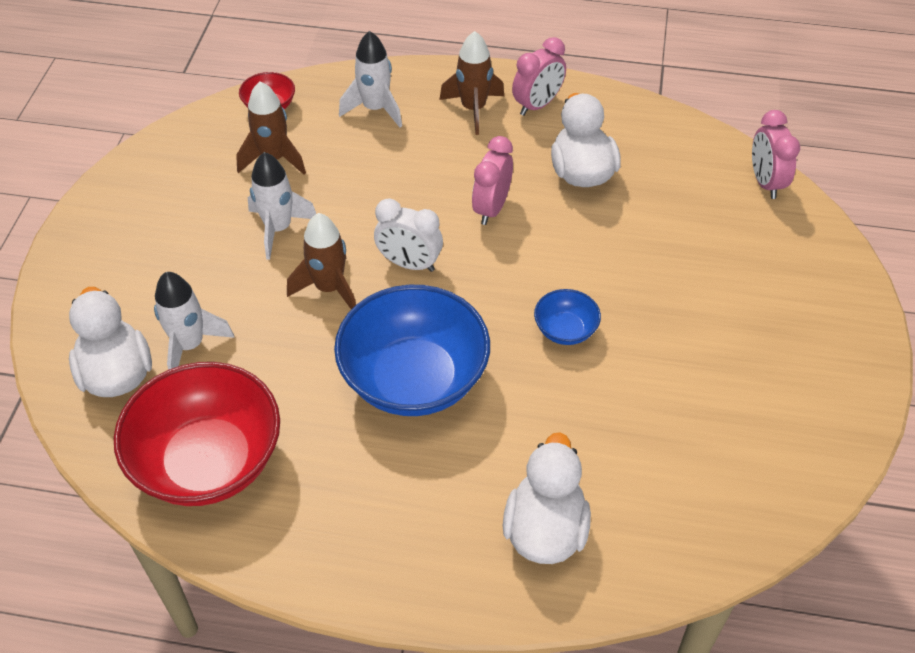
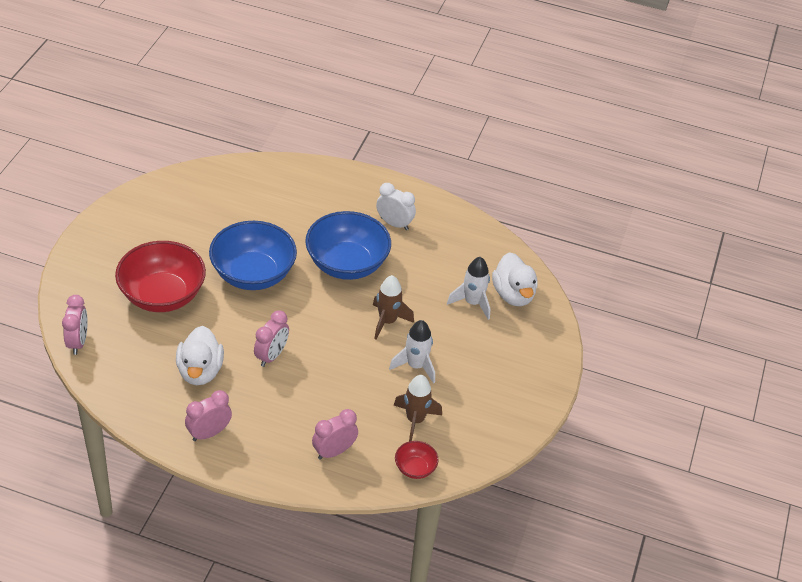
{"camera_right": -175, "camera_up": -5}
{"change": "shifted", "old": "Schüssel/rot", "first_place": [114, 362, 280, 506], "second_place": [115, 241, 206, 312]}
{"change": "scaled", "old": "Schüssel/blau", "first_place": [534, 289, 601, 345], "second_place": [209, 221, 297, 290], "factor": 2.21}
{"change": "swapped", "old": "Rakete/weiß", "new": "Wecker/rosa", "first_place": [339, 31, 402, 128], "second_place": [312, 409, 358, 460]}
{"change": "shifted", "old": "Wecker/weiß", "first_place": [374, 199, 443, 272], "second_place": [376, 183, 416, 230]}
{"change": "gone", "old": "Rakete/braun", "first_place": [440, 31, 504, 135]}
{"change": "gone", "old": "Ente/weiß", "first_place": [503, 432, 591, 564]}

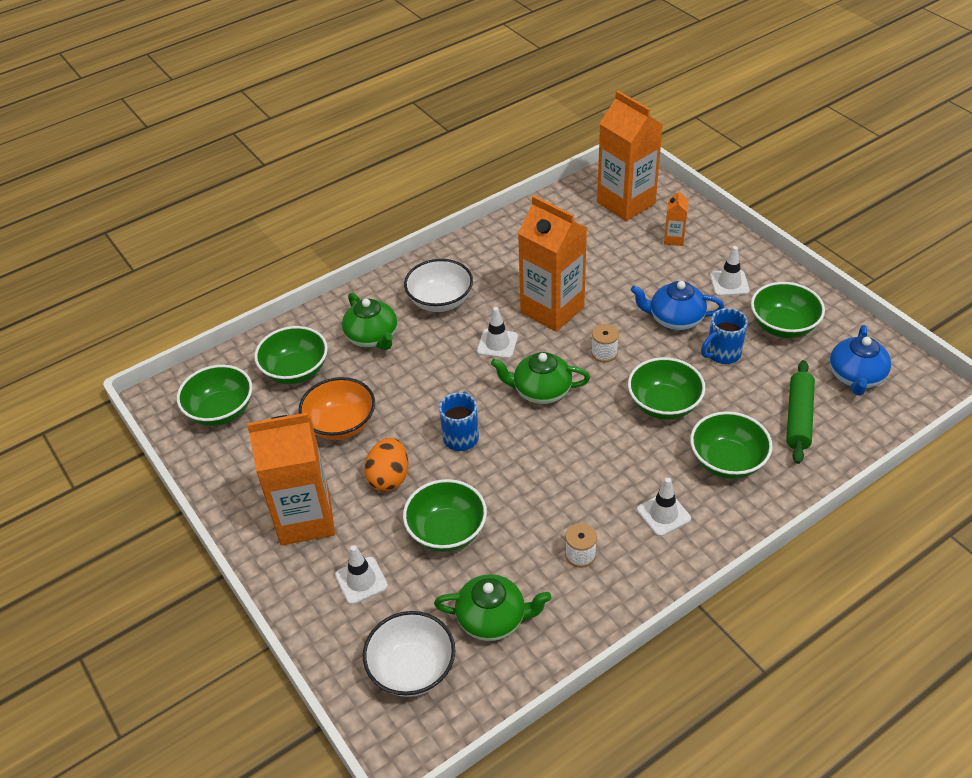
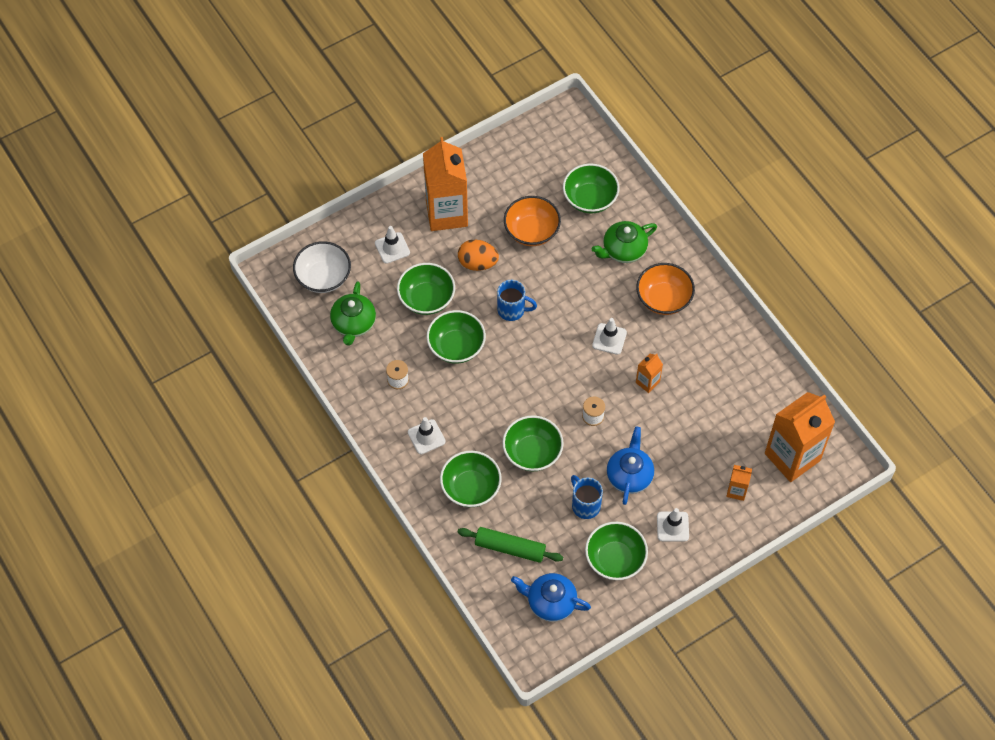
{"camera_right": 90, "camera_up": 15}
{"change": "shifted", "old": "Schüssel/grün", "first_place": [177, 365, 252, 426], "second_place": [427, 310, 486, 364]}
{"change": "repainted", "old": "Schüssel/weiß", "new": "Schüssel/orange", "first_place": [404, 259, 473, 312], "second_place": [636, 263, 695, 315]}
{"change": "scaled", "old": "Getränkekarton/orange", "first_place": [518, 196, 587, 332], "second_place": [636, 354, 663, 393], "factor": 0.44}
{"change": "gone", "old": "Teekanne/grün", "first_place": [491, 352, 590, 404]}

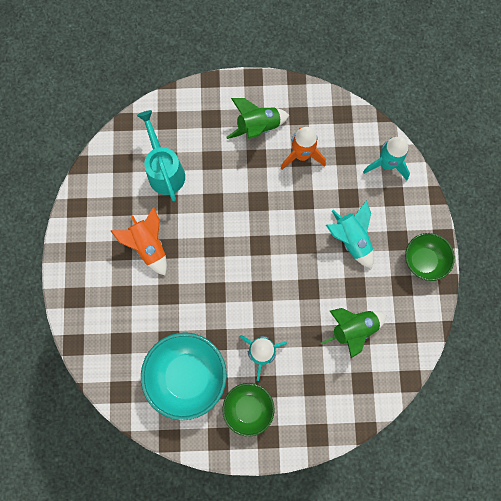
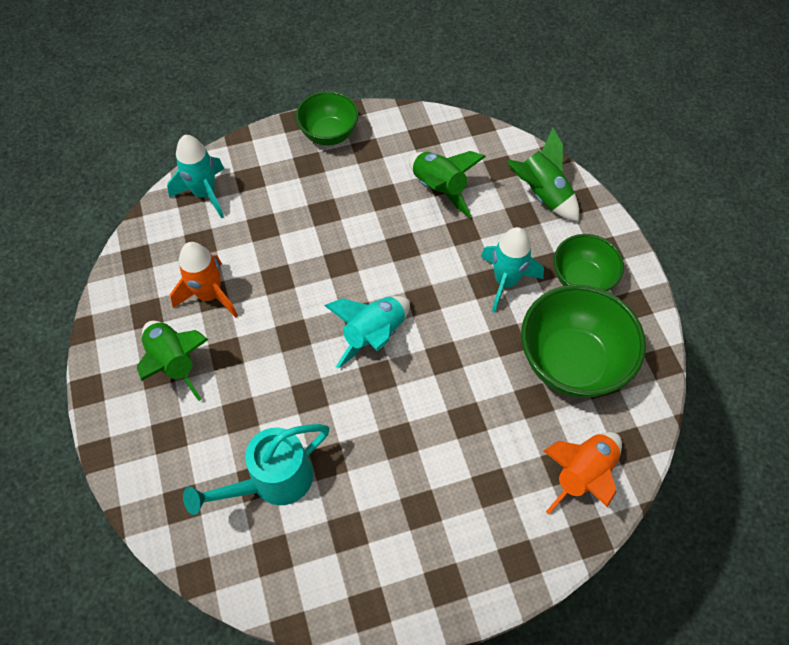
{"camera_right": -105, "camera_up": -15}
{"change": "shifted", "old": "Rakete/türkis", "first_place": [326, 200, 374, 269], "second_place": [324, 296, 410, 368]}
{"change": "new", "new": "Rakete/grün", "second_place": [507, 128, 579, 222]}
{"change": "repainted", "old": "Schüssel/türkis", "new": "Schüssel/grün", "first_place": [141, 332, 227, 420], "second_place": [521, 285, 646, 398]}
{"change": "shifted", "old": "Rakete/orange", "first_place": [111, 207, 167, 275], "second_place": [543, 432, 622, 514]}

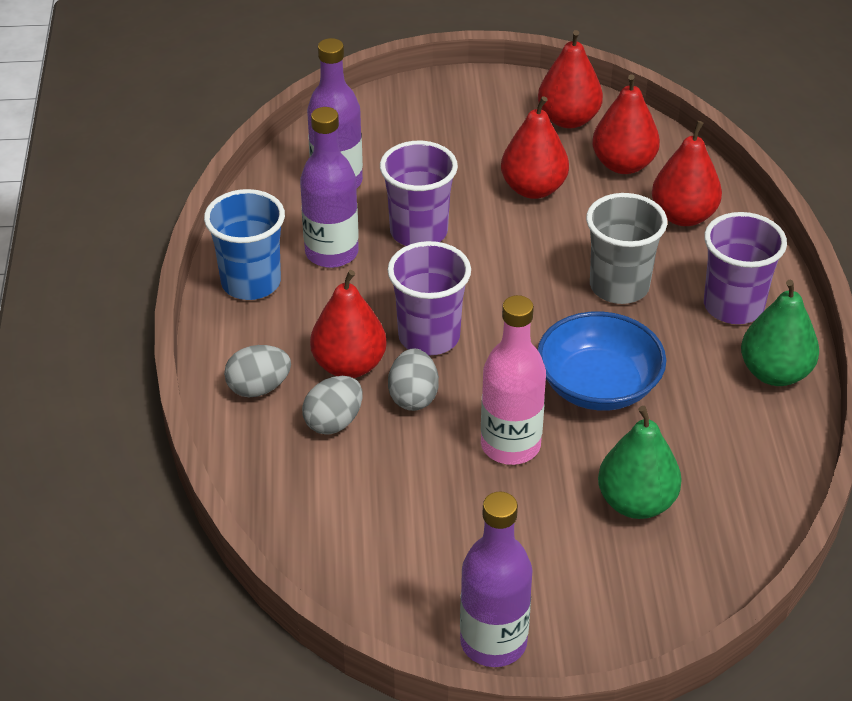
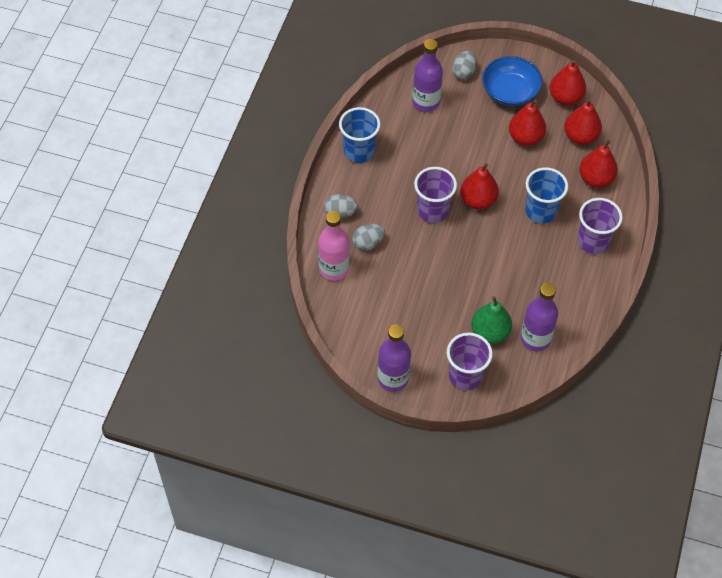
{"camera_right": 20, "camera_up": 15}
{"change": "shifted", "old": "Flasche/rosa", "first_place": [481, 295, 546, 465], "second_place": [318, 211, 349, 281]}
{"change": "shifted", "old": "Becher/lila", "first_place": [380, 141, 458, 246], "second_place": [447, 333, 493, 390]}
{"change": "shifted", "old": "Ei/grau", "first_place": [388, 348, 439, 411], "second_place": [452, 51, 477, 80]}
{"change": "shifted", "old": "Birne/rot", "first_place": [310, 270, 387, 378], "second_place": [460, 163, 499, 210]}
{"change": "shifted", "old": "Schüssel/blau", "first_place": [537, 312, 666, 411], "second_place": [482, 56, 543, 106]}
{"change": "shifted", "old": "Flasche/lila", "first_place": [300, 107, 359, 268], "second_place": [521, 283, 558, 351]}
{"change": "repainted", "old": "Becher/grau", "new": "Becher/blau", "first_place": [586, 193, 667, 304], "second_place": [525, 167, 568, 224]}
{"change": "gone", "old": "Birne/grün", "first_place": [741, 280, 819, 386]}

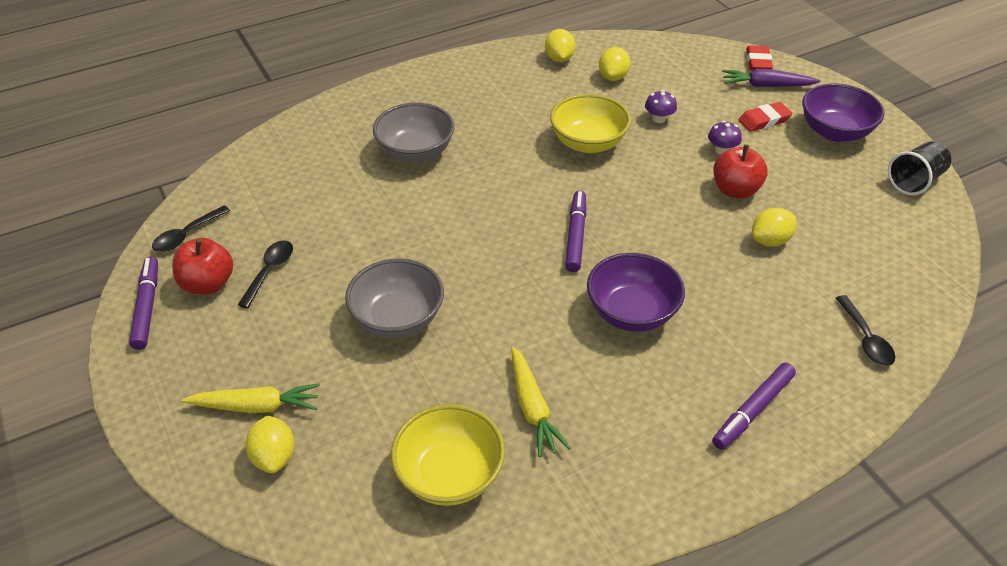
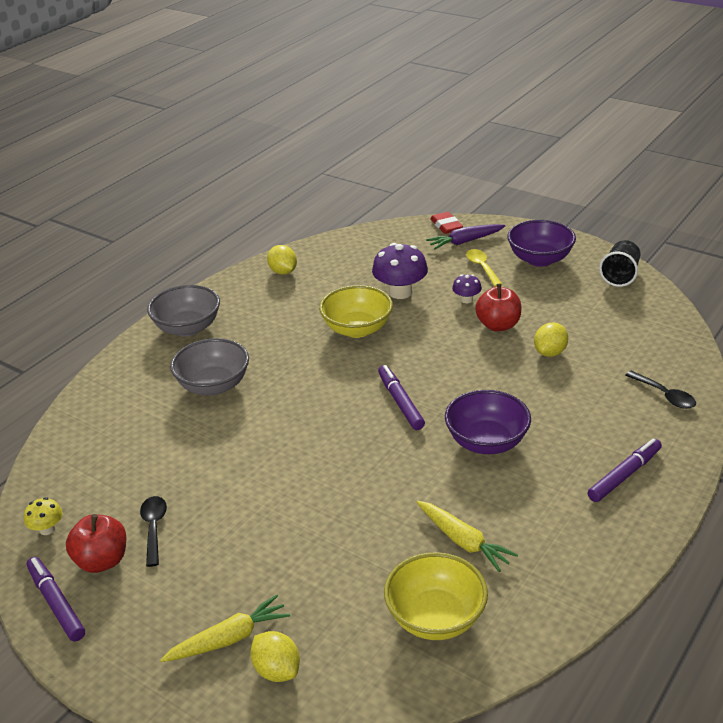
{"camera_right": -25, "camera_up": -10}
{"change": "swapped", "old": "Löffel/schwarz", "new": "Pilz/gelb", "first_place": [152, 205, 230, 252], "second_place": [24, 497, 62, 535]}
{"change": "shifted", "old": "Schüssel/grau", "first_place": [345, 258, 444, 338], "second_place": [147, 285, 220, 337]}
{"change": "scaled", "old": "Pilz/lila", "first_place": [645, 90, 677, 123], "second_place": [372, 243, 428, 299], "factor": 1.93}
{"change": "swapped", "old": "Radiergummi/rot", "new": "Löffel/gelb", "first_place": [738, 102, 792, 132], "second_place": [466, 249, 502, 287]}
{"change": "rotated", "old": "Filzstift/lila", "first_place": [712, 363, 796, 450], "second_place": [587, 438, 662, 502], "degrees": -150}
{"change": "gone", "old": "Zitrone/gelb", "first_place": [599, 47, 631, 81]}

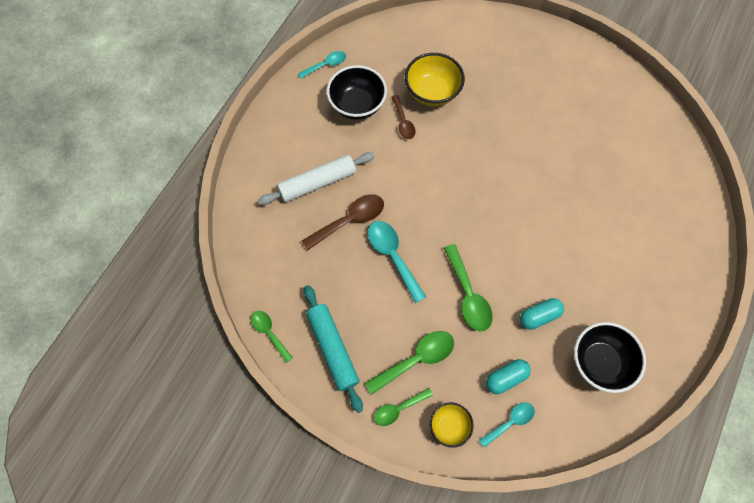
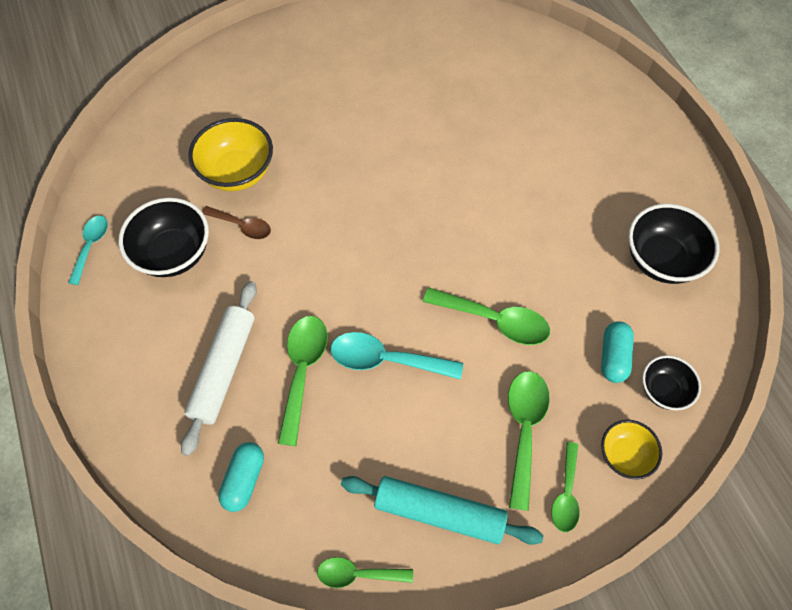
{"camera_right": -50, "camera_up": -5}
{"change": "shifted", "old": "Kapsel/türkis", "first_place": [520, 298, 564, 330], "second_place": [218, 442, 264, 512]}
{"change": "repainted", "old": "Löffel/braun", "new": "Löffel/grün", "first_place": [302, 194, 384, 251], "second_place": [278, 316, 328, 446]}
{"change": "swapped", "old": "Löffel/türkis", "new": "Schüssel/schwarz", "first_place": [479, 402, 535, 448], "second_place": [642, 355, 701, 410]}

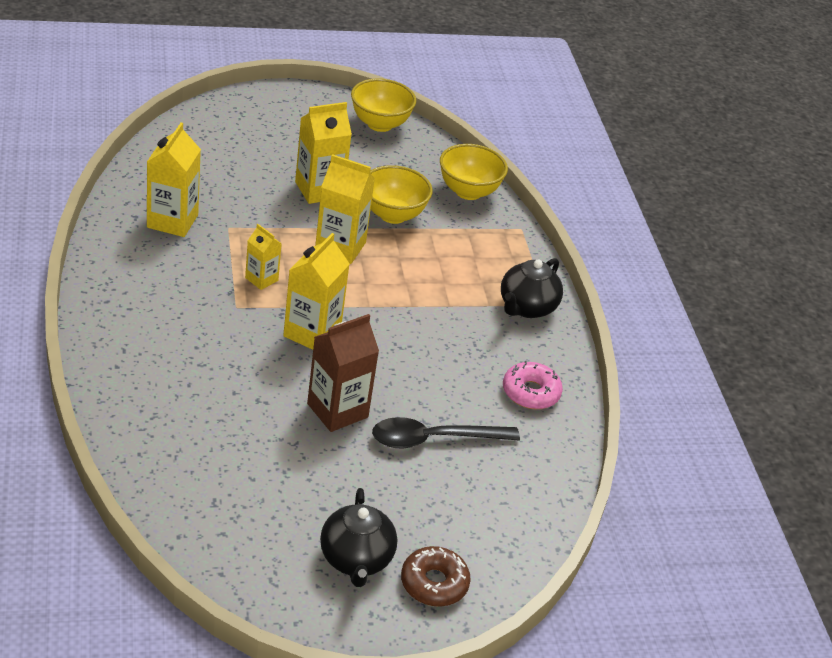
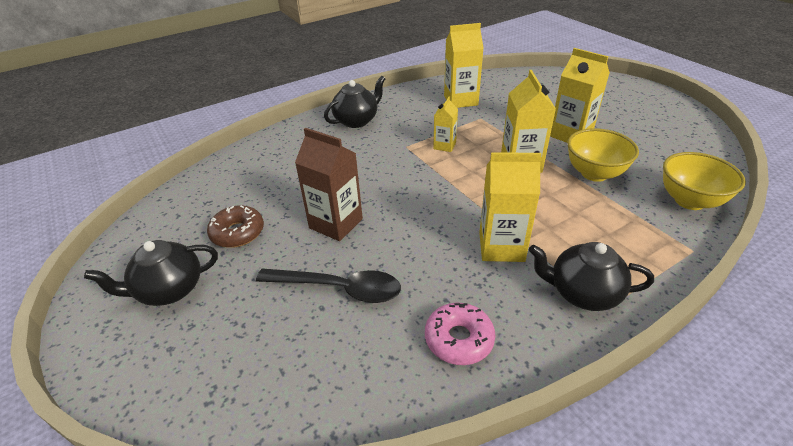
{"camera_right": 75, "camera_up": 0}
{"change": "shifted", "old": "Donut/braun", "first_place": [401, 546, 471, 607], "second_place": [207, 205, 264, 248]}
{"change": "rotated", "old": "Löffel/schwarz", "first_place": [372, 417, 520, 449], "second_place": [256, 269, 401, 303], "degrees": 135}
{"change": "new", "new": "Teekanne/schwarz", "second_place": [324, 76, 385, 128]}
{"change": "shifted", "old": "Getränkekarton/gelb", "first_place": [283, 233, 350, 350], "second_place": [479, 152, 542, 262]}
{"change": "gone", "old": "Schüssel/gelb", "first_place": [351, 78, 416, 132]}

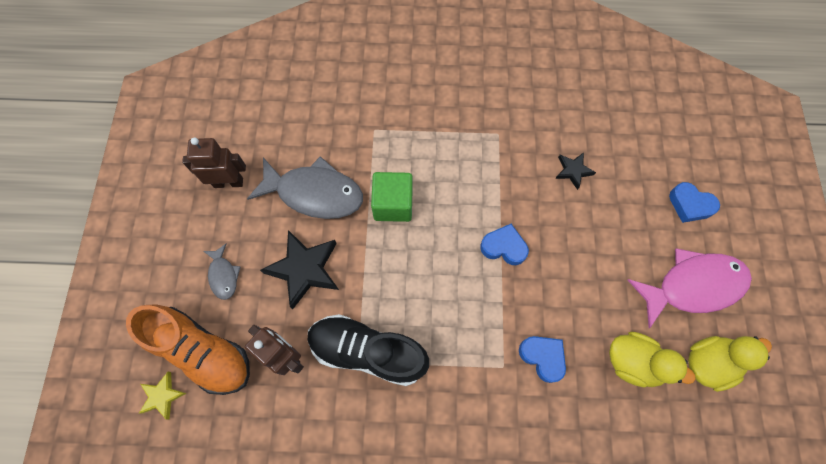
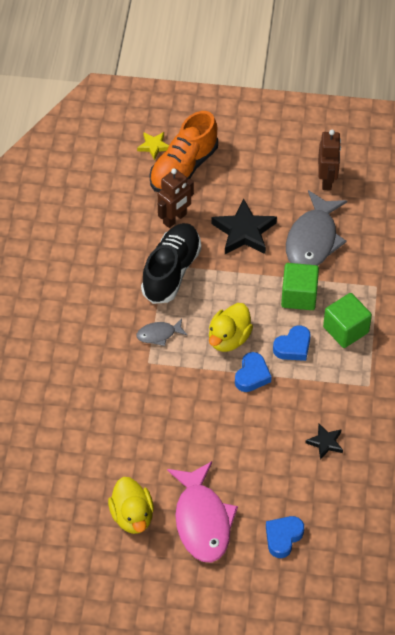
{"camera_right": 95, "camera_up": -15}
{"change": "shifted", "old": "Fisch/grau", "first_place": [203, 244, 241, 300], "second_place": [137, 318, 187, 346]}
{"change": "shifted", "old": "Ente/gelb", "first_place": [609, 332, 696, 388], "second_place": [209, 303, 253, 352]}
{"change": "shifted", "old": "Herz/blau", "first_place": [519, 336, 566, 383], "second_place": [273, 325, 311, 361]}
{"change": "new", "new": "Kubus/grün", "second_place": [323, 293, 372, 348]}

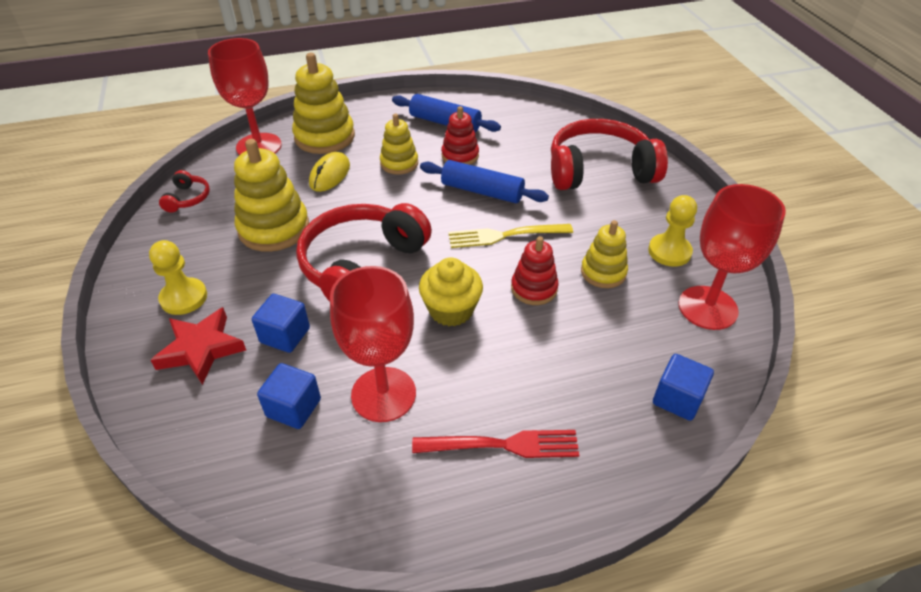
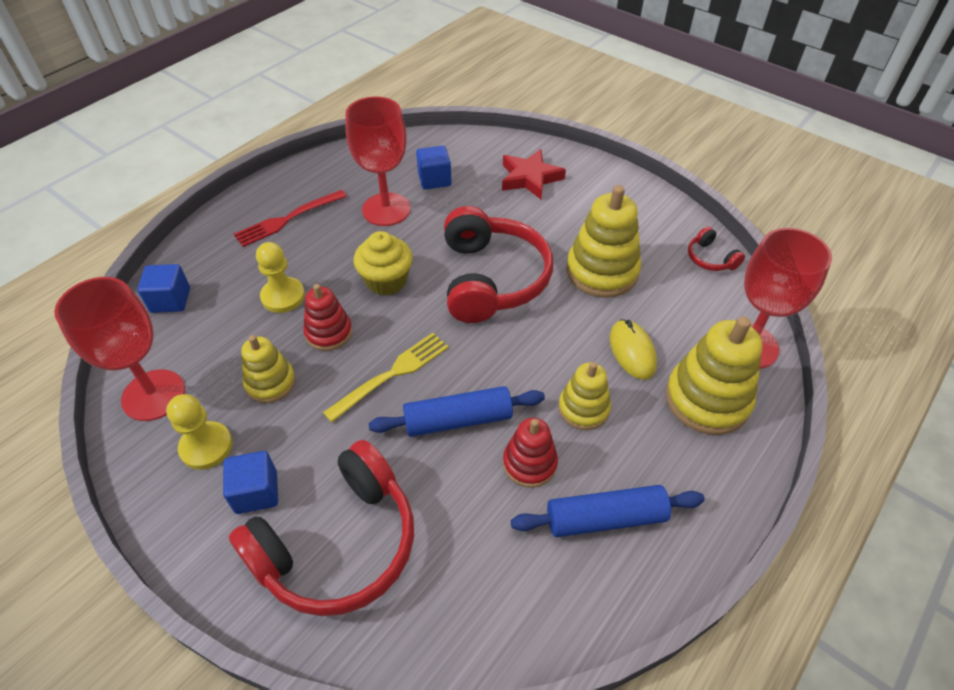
{"camera_right": 145, "camera_up": 5}
{"change": "shifted", "old": "Kubus/blau", "first_place": [252, 294, 310, 353], "second_place": [223, 451, 278, 514]}
{"change": "shifted", "old": "Bauer/gelb", "first_place": [149, 240, 207, 315], "second_place": [256, 242, 305, 313]}

